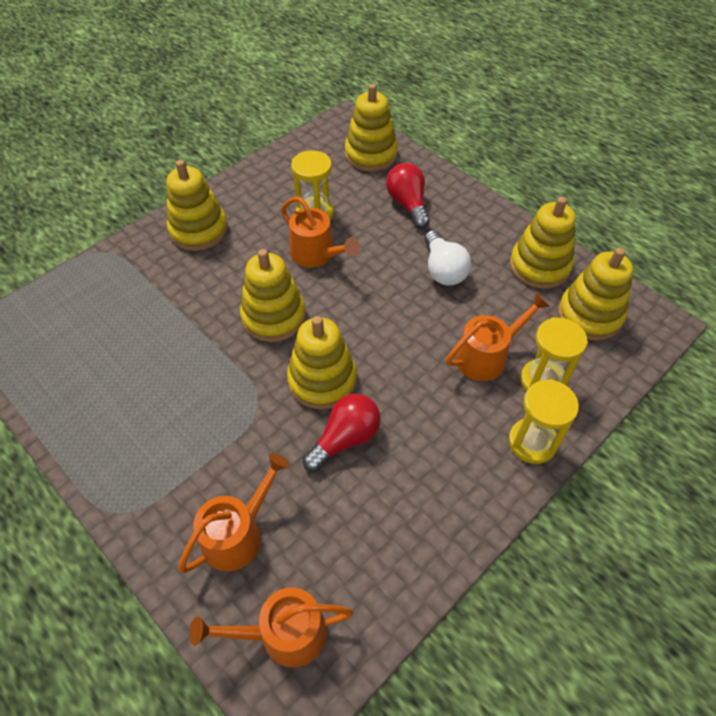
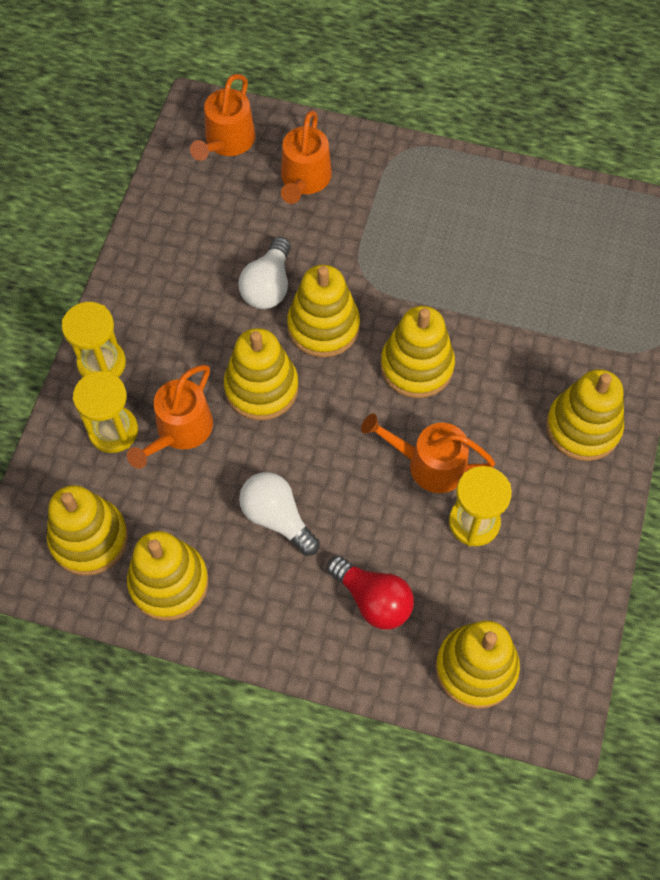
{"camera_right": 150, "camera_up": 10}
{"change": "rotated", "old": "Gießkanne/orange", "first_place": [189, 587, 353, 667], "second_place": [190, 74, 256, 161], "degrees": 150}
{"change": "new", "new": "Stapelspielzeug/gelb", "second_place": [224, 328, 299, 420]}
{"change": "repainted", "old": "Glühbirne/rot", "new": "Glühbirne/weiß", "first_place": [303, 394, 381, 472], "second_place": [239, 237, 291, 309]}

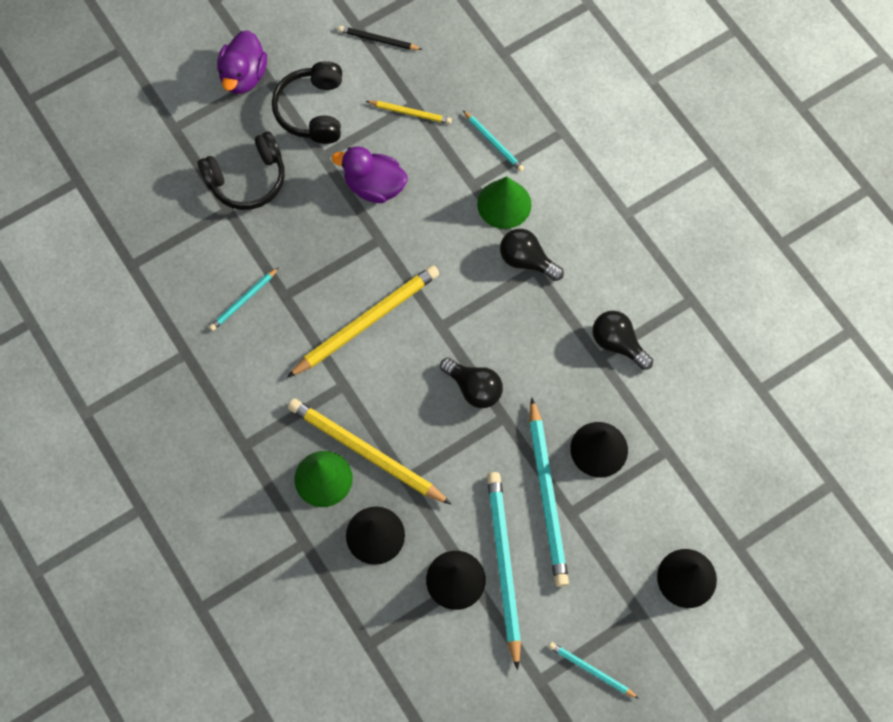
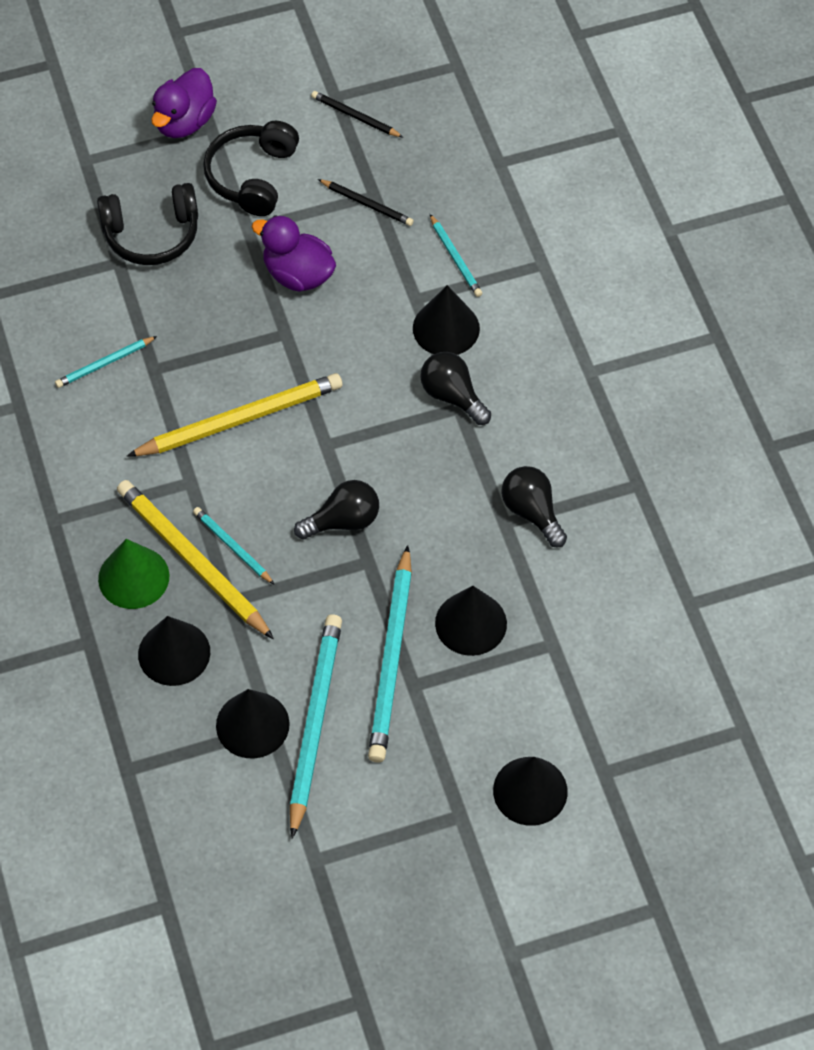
{"camera_right": 15, "camera_up": -10}
{"change": "shifted", "old": "Bleistift/türkis", "first_place": [549, 642, 639, 699], "second_place": [193, 507, 275, 585]}
{"change": "rotated", "old": "Glühbirne/schwarz", "first_place": [440, 358, 503, 408], "second_place": [294, 480, 379, 539], "degrees": -75}
{"change": "repainted", "old": "Bleistift/gelb", "new": "Bleistift/schwarz", "first_place": [366, 101, 452, 124], "second_place": [318, 179, 414, 226]}
{"change": "repainted", "old": "Kegel/grün", "new": "Kegel/schwarz", "first_place": [477, 177, 532, 229], "second_place": [413, 285, 480, 355]}

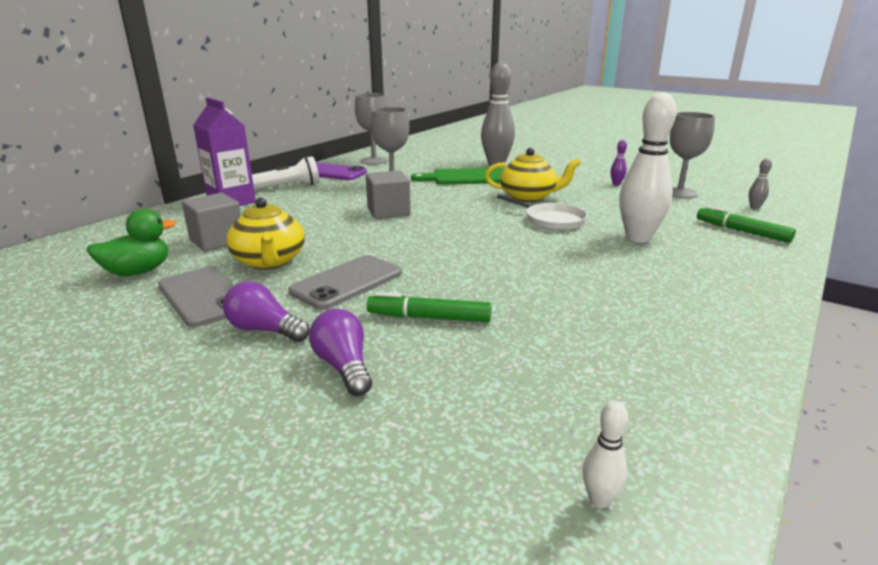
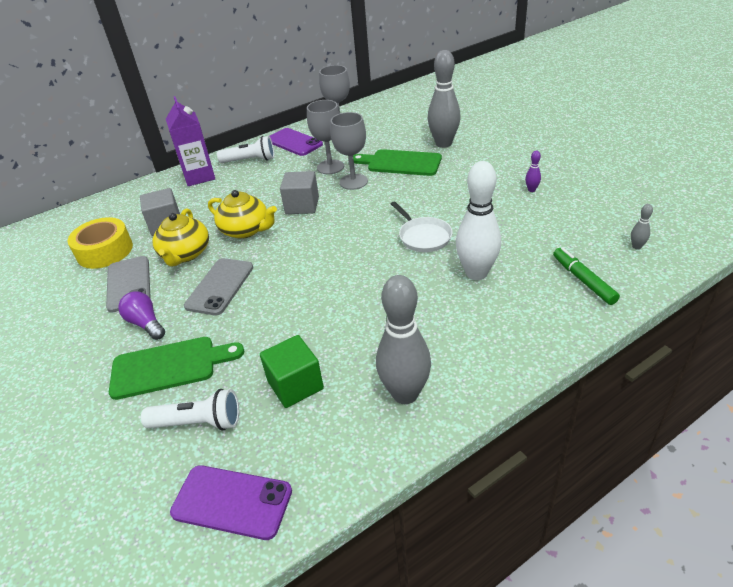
{"camera_right": 25, "camera_up": 15}
{"change": "swapped", "old": "Ente/grün", "new": "Klebeband/gelb", "first_place": [87, 209, 176, 276], "second_place": [68, 217, 133, 269]}
{"change": "swapped", "old": "Glühbirne/lila", "new": "Schneidebrett/grün", "first_place": [309, 309, 372, 396], "second_place": [109, 337, 244, 400]}
{"change": "new", "new": "Taschenlampe/weiß", "second_place": [141, 389, 239, 430]}
{"change": "swapped", "old": "Bowlingkegel/weiß", "new": "Handy/lila", "first_place": [582, 401, 628, 508], "second_place": [170, 465, 292, 540]}
{"change": "rotated", "old": "Handy/grau", "first_place": [288, 255, 402, 310], "second_place": [184, 258, 254, 315], "degrees": -45}
{"change": "shifted", "old": "Teekanne/gelb", "first_place": [485, 148, 581, 202], "second_place": [208, 190, 277, 239]}
{"change": "new", "new": "Kubus/grün", "second_place": [260, 335, 324, 408]}
{"change": "shifted", "old": "Kelch/grau", "first_place": [670, 112, 715, 198], "second_place": [330, 112, 368, 190]}
{"change": "new", "new": "Bowlingkegel/grau", "second_place": [376, 275, 431, 404]}
{"change": "gone", "old": "Filzstift/grün", "first_place": [367, 292, 491, 322]}

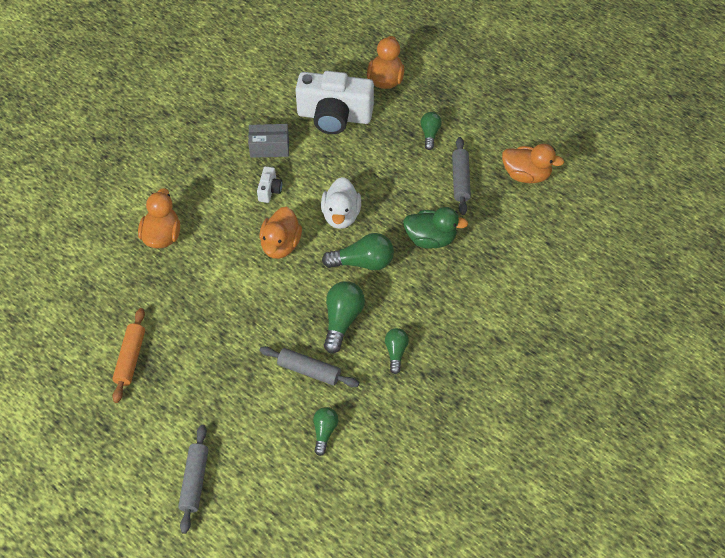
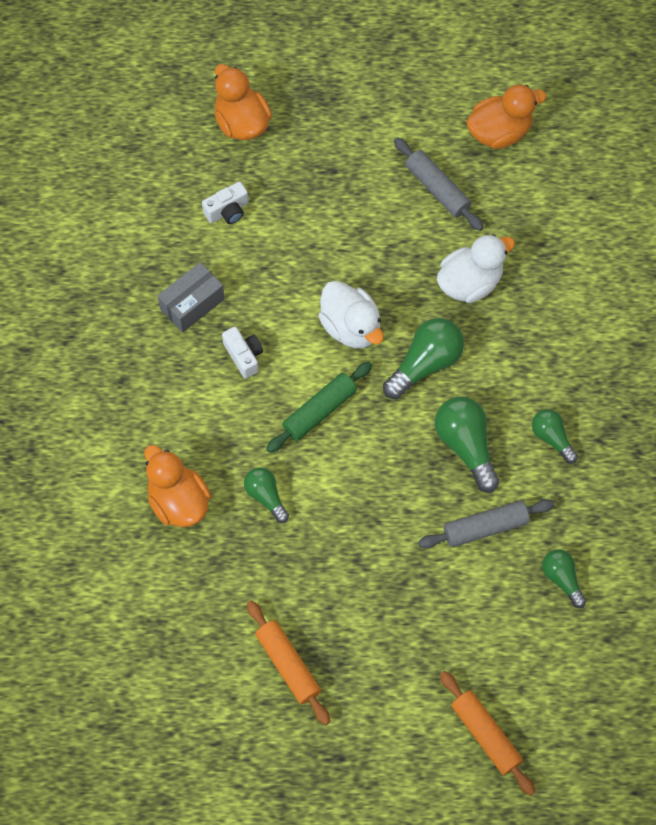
{"camera_right": -40, "camera_up": 10}
{"change": "scaled", "old": "Kamera/weiß", "first_place": [295, 71, 374, 134], "second_place": [202, 181, 248, 224], "factor": 0.42}
{"change": "shifted", "old": "Glühbirne/grün", "first_place": [420, 112, 441, 150], "second_place": [244, 467, 289, 523]}
{"change": "swapped", "old": "Ente/orange", "new": "Nudelholz/grün", "first_place": [259, 207, 302, 259], "second_place": [266, 362, 372, 453]}
{"change": "repainted", "old": "Ente/grün", "new": "Ente/weiß", "first_place": [403, 207, 468, 249], "second_place": [437, 234, 515, 303]}
{"change": "repainted", "old": "Nudelholz/grau", "new": "Nudelholz/orange", "first_place": [178, 425, 209, 534], "second_place": [440, 671, 535, 796]}

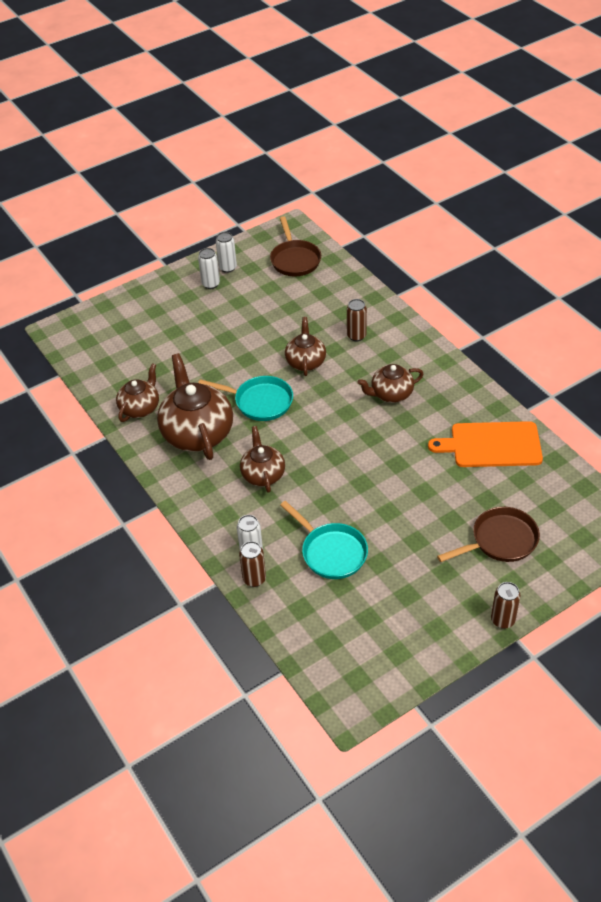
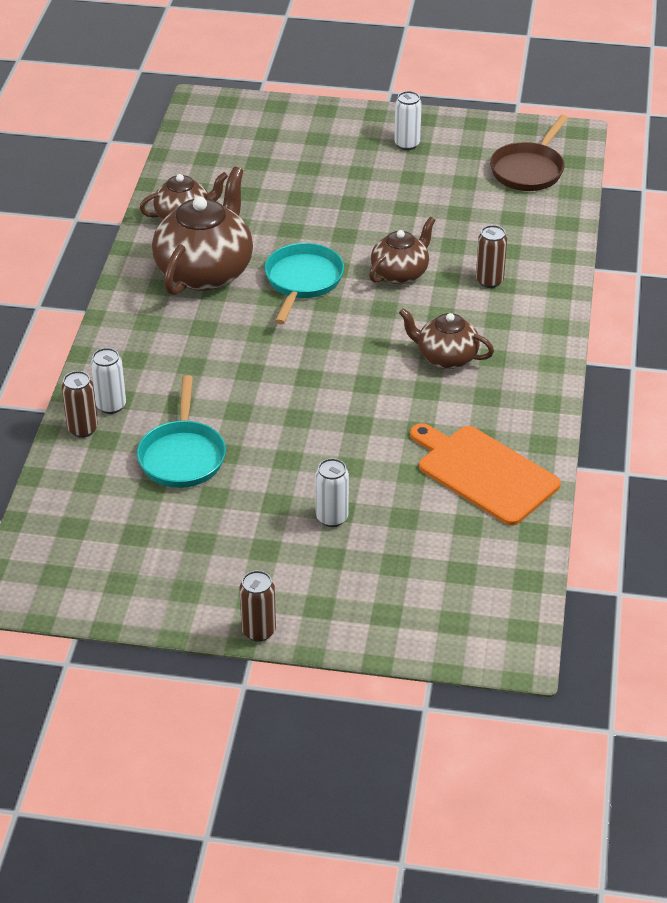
{"camera_right": 40, "camera_up": -5}
{"change": "rotated", "old": "Pfanne/türkis", "first_place": [198, 376, 293, 421], "second_place": [265, 243, 344, 324], "degrees": -135}
{"change": "shifted", "old": "Dose/weiß", "first_place": [216, 232, 237, 273], "second_place": [316, 458, 349, 527]}
{"change": "gone", "old": "Teekanne/braun", "first_place": [240, 426, 285, 493]}
{"change": "gone", "old": "Pfanne/braun", "first_place": [437, 507, 540, 562]}

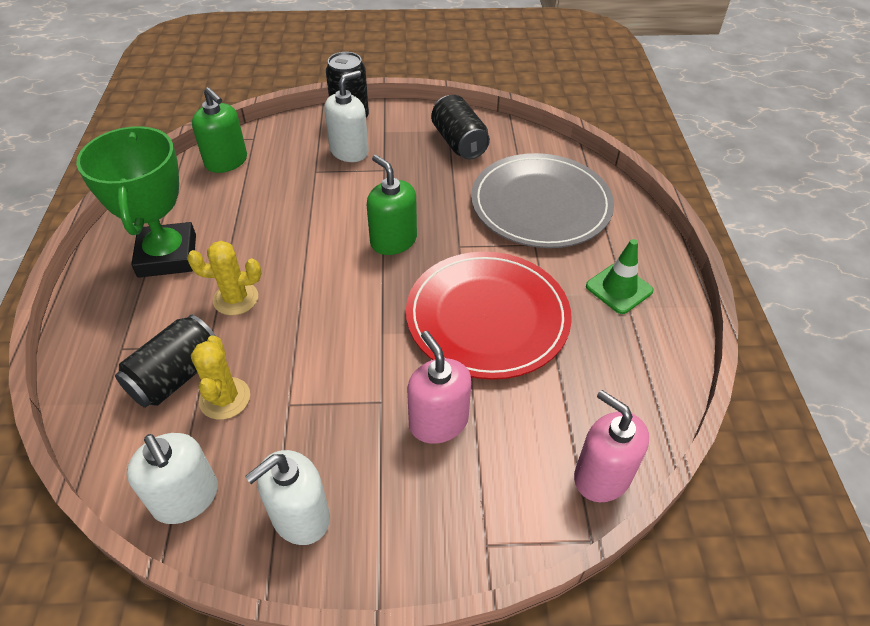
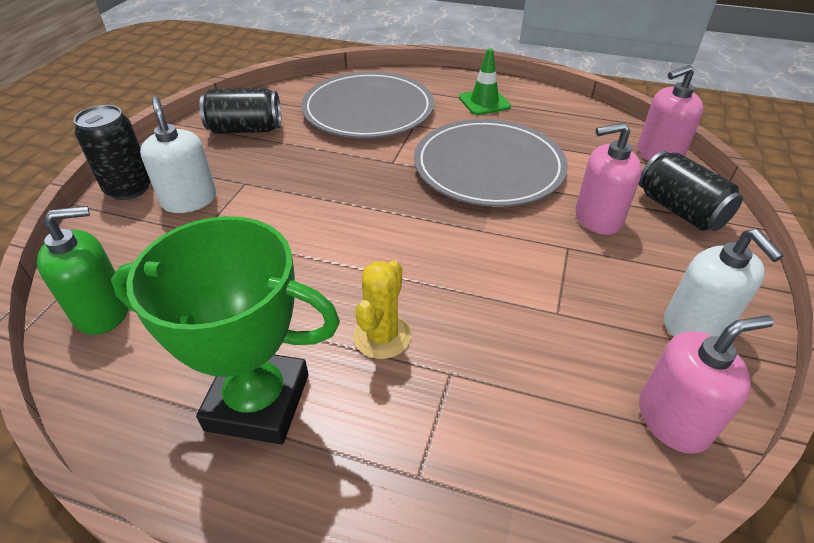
{"camera_right": -70, "camera_up": -5}
{"change": "repainted", "old": "Teller/rot", "new": "Teller/grau", "first_place": [406, 252, 572, 380], "second_place": [414, 119, 568, 207]}
{"change": "shifted", "old": "Dose/schwarz", "first_place": [115, 315, 216, 408], "second_place": [639, 151, 743, 231]}
{"change": "repainted", "old": "Seifenspender/weiß", "new": "Seifenspender/rosa", "first_place": [127, 433, 218, 524], "second_place": [639, 315, 774, 454]}
{"change": "gone", "old": "Kaktus/gelb", "first_place": [191, 335, 250, 420]}
{"change": "gone", "old": "Seifenspender/grün", "first_place": [367, 155, 417, 255]}

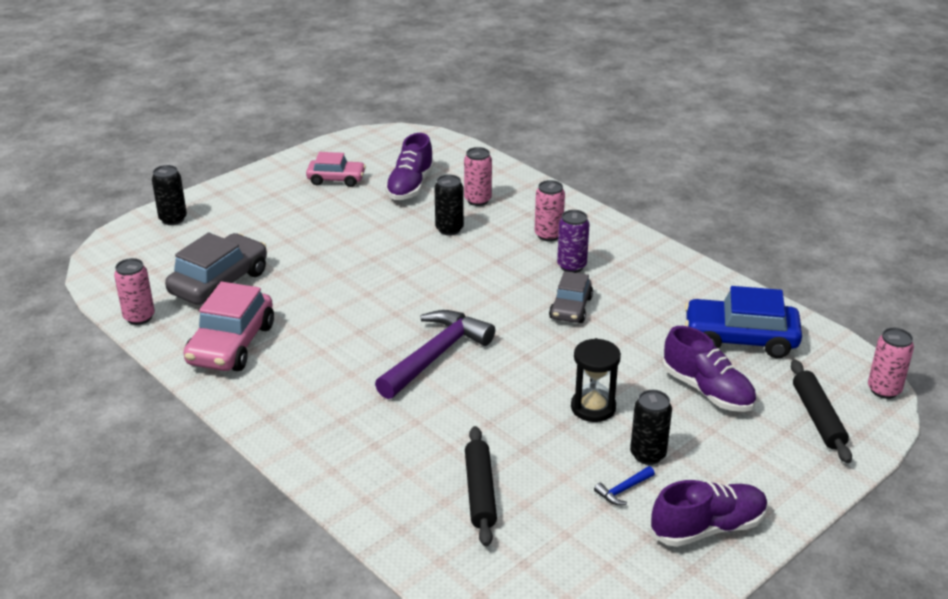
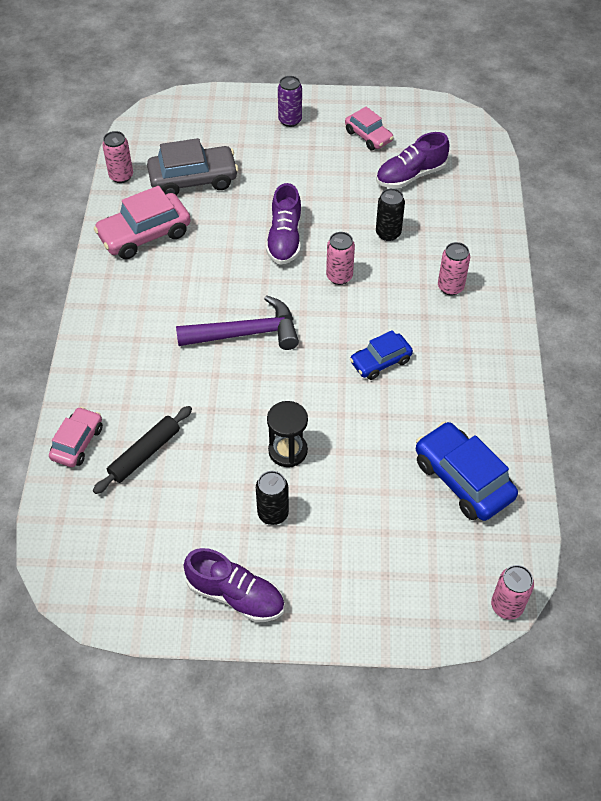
{"camera_right": 45, "camera_up": 20}
{"change": "new", "new": "Auto/rosa", "second_place": [49, 407, 103, 467]}
{"change": "shifted", "old": "Schuh/lila", "first_place": [662, 326, 756, 412], "second_place": [266, 183, 301, 265]}
{"change": "shifted", "old": "Dose/lila", "first_place": [557, 210, 590, 273], "second_place": [278, 76, 302, 127]}
{"change": "shifted", "old": "Dose/rosa", "first_place": [464, 147, 492, 206], "second_place": [326, 232, 355, 285]}
{"change": "repainted", "old": "Auto/grau", "new": "Auto/blau", "first_place": [549, 271, 593, 323], "second_place": [350, 330, 413, 380]}
{"change": "gone", "old": "Dose/schwarz", "first_place": [152, 165, 187, 225]}
{"change": "gone", "old": "Hammer/blau", "first_place": [594, 466, 655, 505]}
{"change": "gone", "old": "Nudelholz/schwarz", "first_place": [791, 360, 852, 463]}

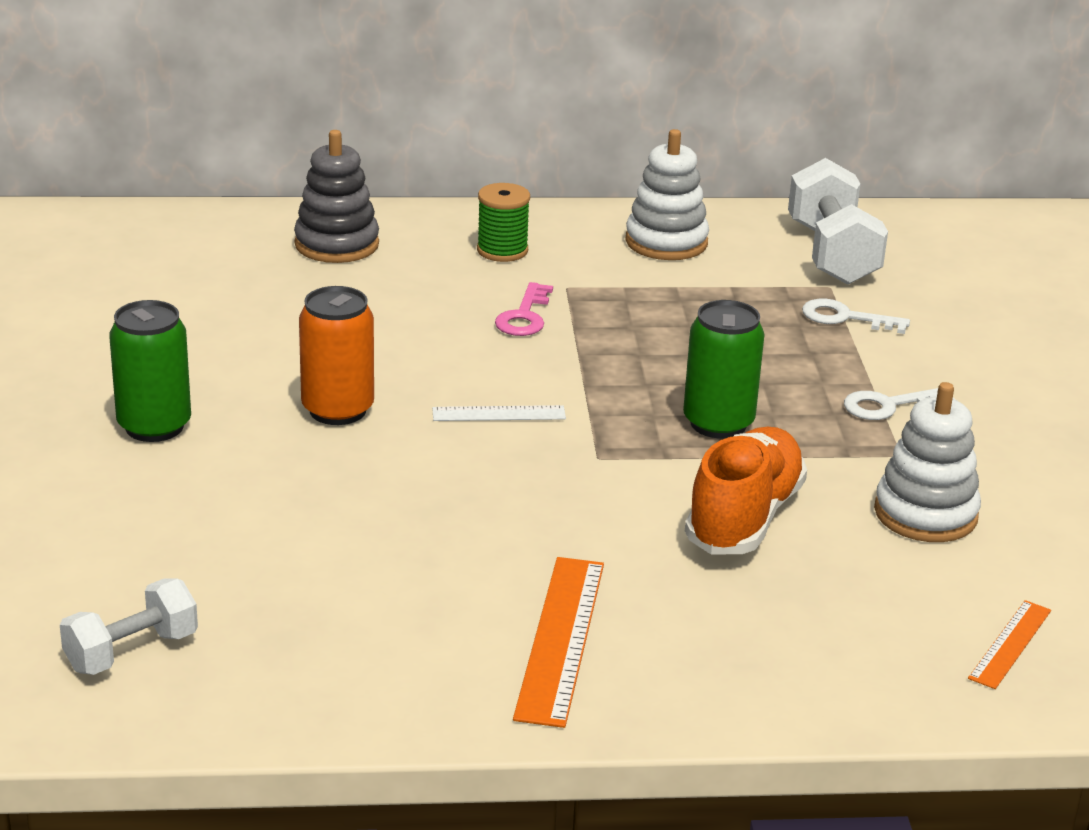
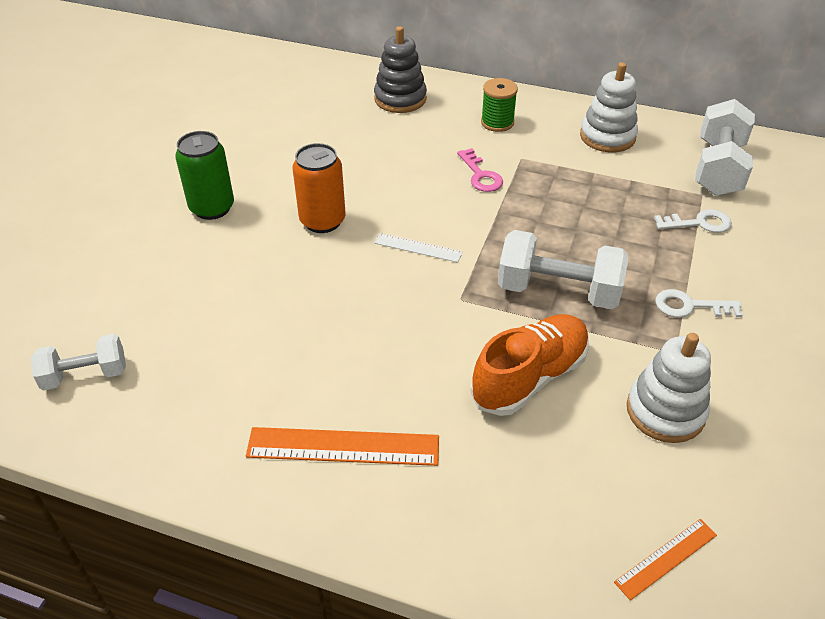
{"camera_right": 25, "camera_up": 15}
{"change": "rotated", "old": "Lineal/orange", "first_place": [513, 557, 604, 728], "second_place": [246, 427, 439, 466], "degrees": 60}
{"change": "rotated", "old": "Schlüssel/rosa", "first_place": [495, 282, 553, 336], "second_place": [457, 148, 503, 192], "degrees": -60}
{"change": "swapped", "old": "Dose/grün", "new": "Hantel/weiß", "first_place": [683, 300, 764, 439], "second_place": [498, 230, 628, 309]}
{"change": "rotated", "old": "Schlüssel/weiß", "first_place": [802, 298, 910, 334], "second_place": [654, 209, 732, 233], "degrees": 135}

